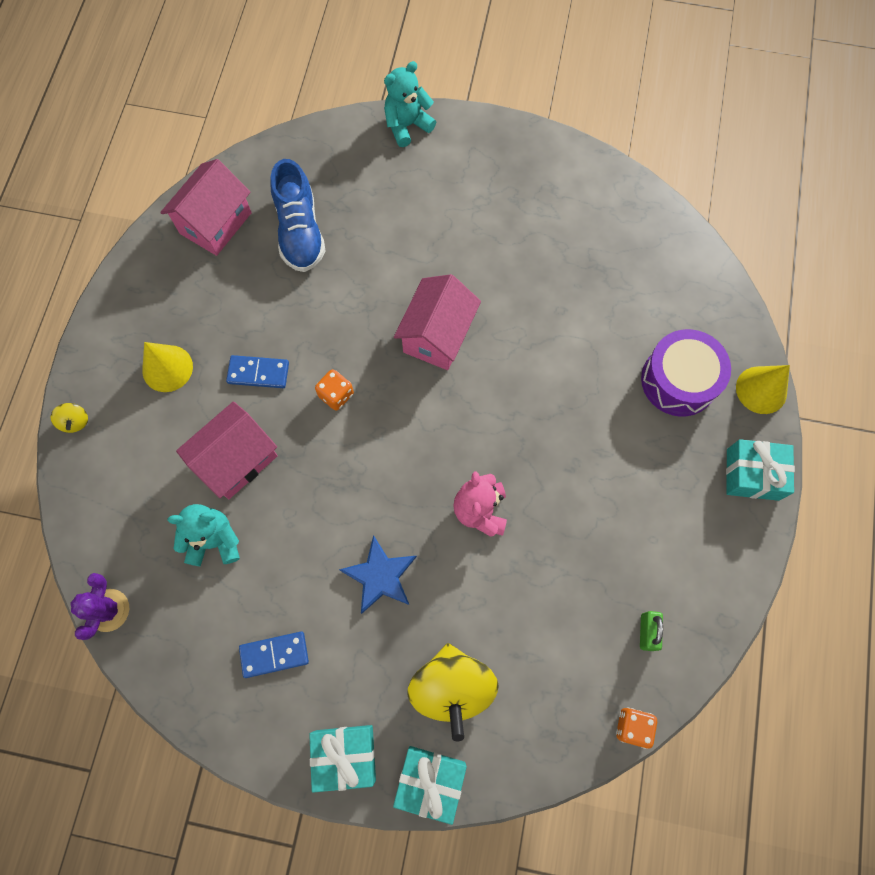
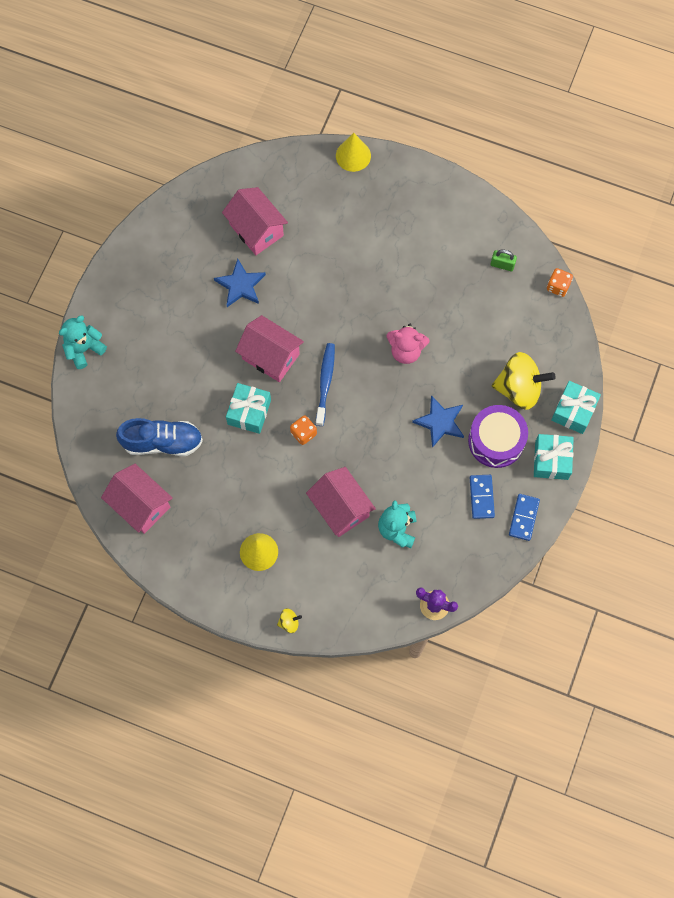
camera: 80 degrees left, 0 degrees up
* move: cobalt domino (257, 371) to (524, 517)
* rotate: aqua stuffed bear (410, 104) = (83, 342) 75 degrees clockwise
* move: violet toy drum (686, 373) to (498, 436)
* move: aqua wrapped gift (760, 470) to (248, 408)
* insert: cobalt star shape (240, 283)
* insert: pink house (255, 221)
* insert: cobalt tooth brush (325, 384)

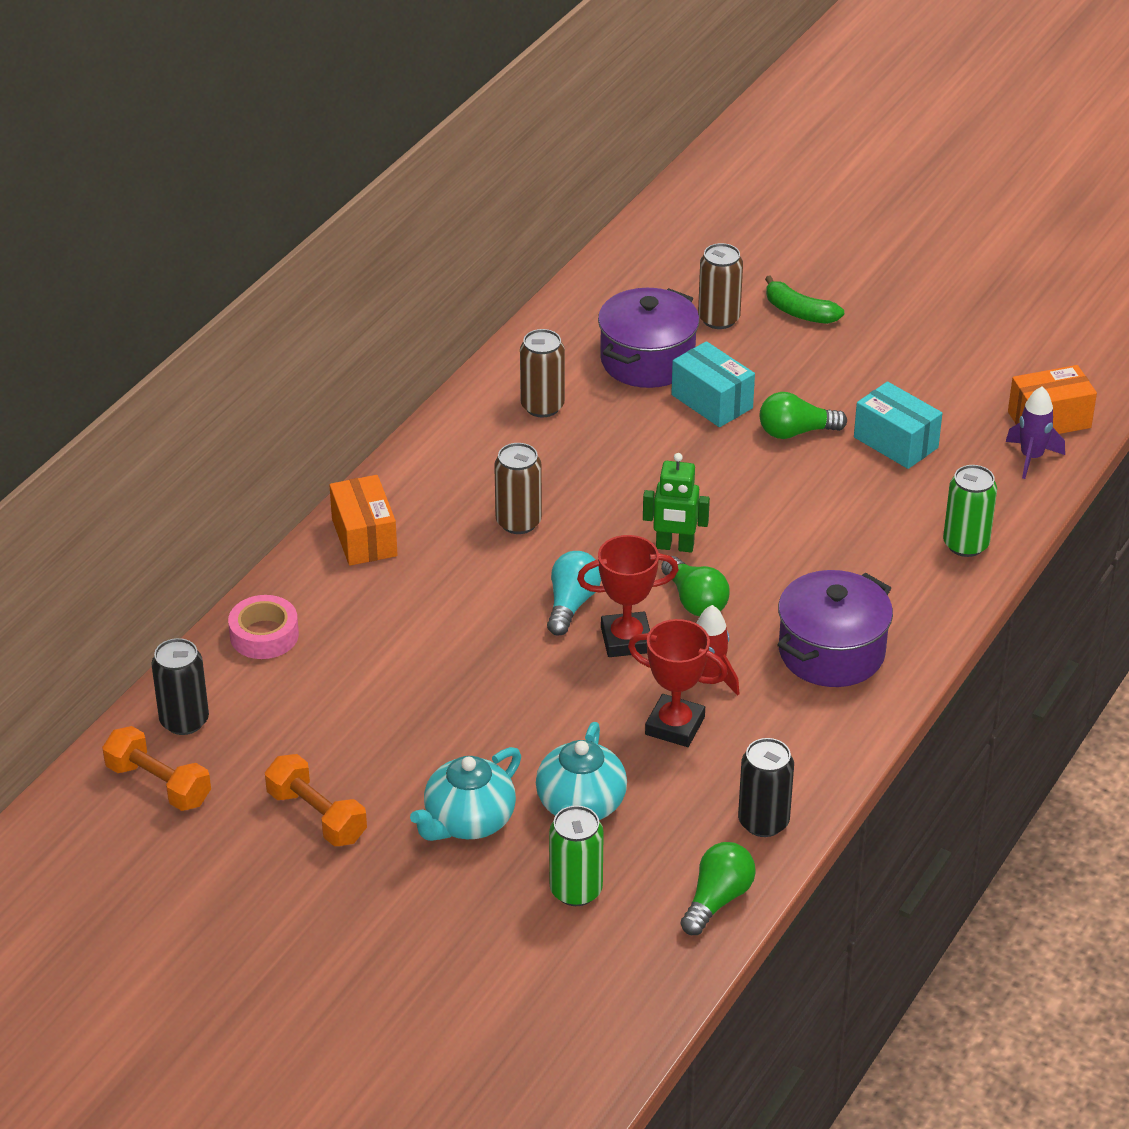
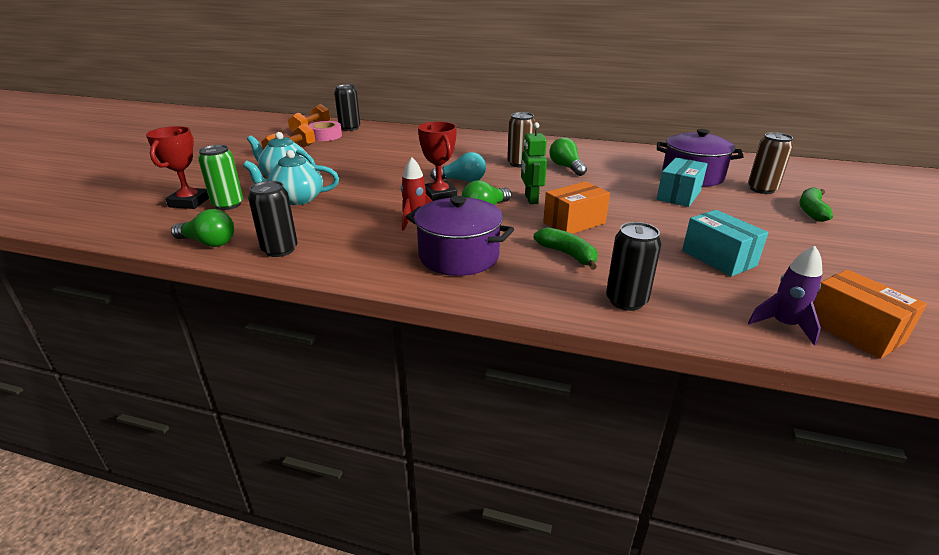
camera: 75 degrees right, 10 degrees down
* move: pink tape (263, 627) to (325, 131)
* move: orange-coloured package (363, 520) to (576, 207)
* delete: russet tin (542, 373)
* move: crimson trophy (678, 683) to (177, 167)
* move: leaf-green lightbulb (803, 415) to (568, 157)
* rotate: aqua package (898, 425) = (725, 243) 60 degrees counterclockwise
* recolor: leaf-green tin (970, 511) to ebony tin (633, 266)
* insert: leaf-green toy banana (566, 248)

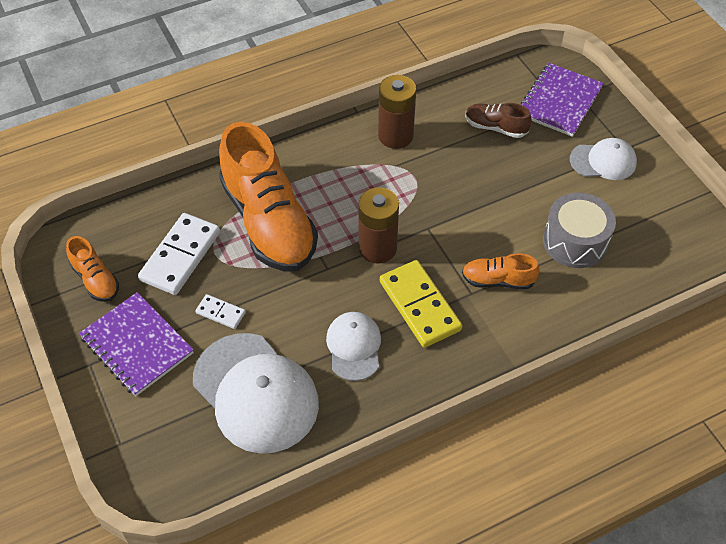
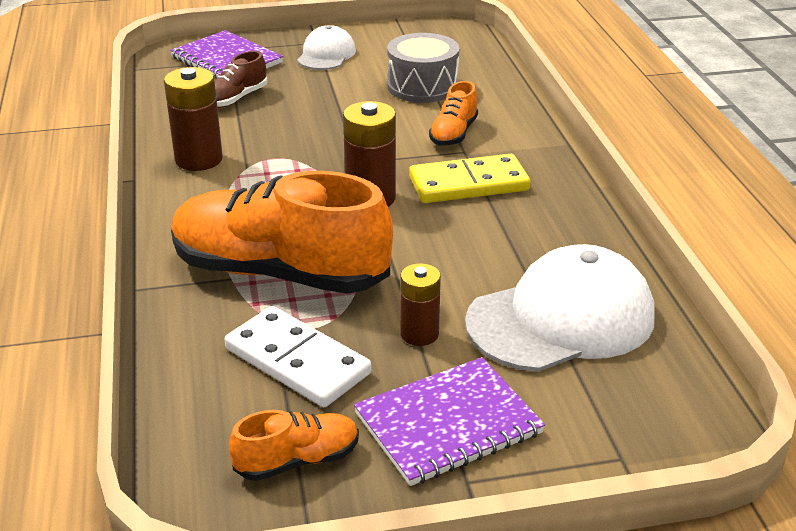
camera: 75 degrees left, 20 degrees down
* replace: pure white domino (220, 311) to russet battery (420, 304)
* rotate: orange-coloured shoe (268, 197) = (282, 232) 150 degrees counterclockwise
* delete: pure white peaked cap (353, 346)

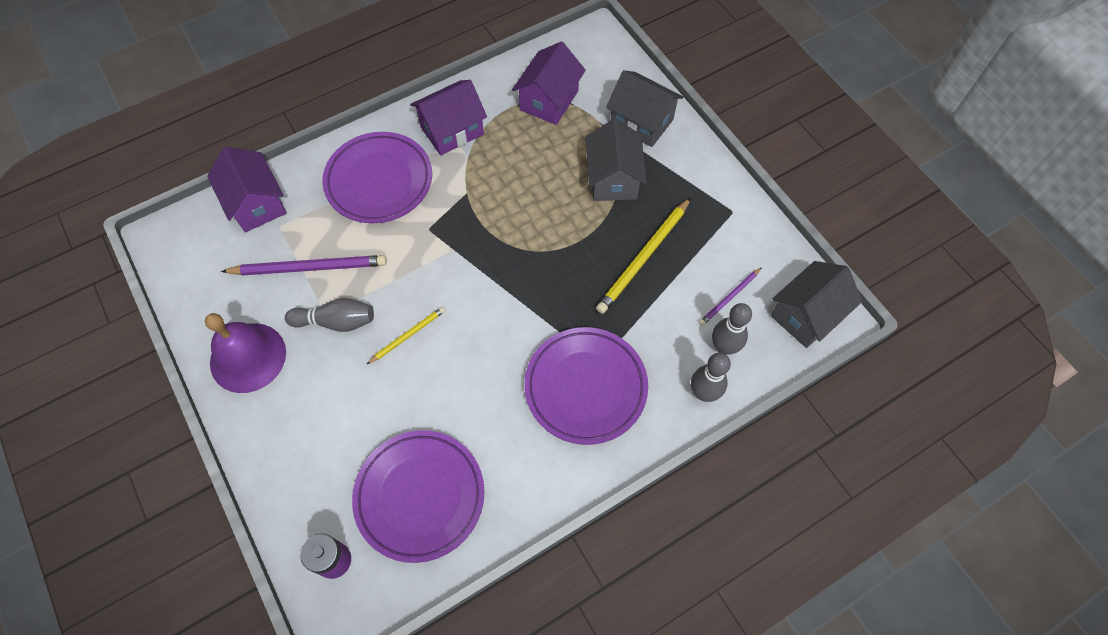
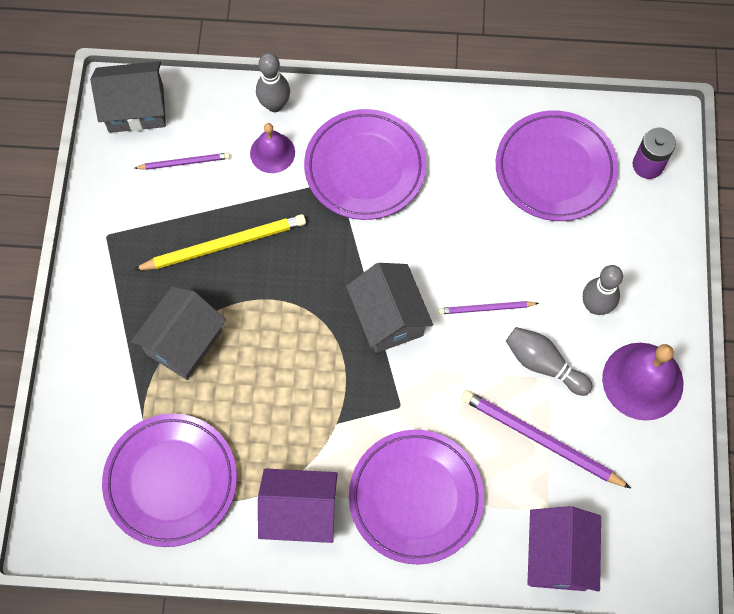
camera: 145 degrees left, 5 degrees up
* recolor: bright yellow lead pencil (406, 335) to violet lead pencil (489, 307)
* replace: violet house (549, 83) to violet plate (169, 480)
* move: grey house (644, 108) to (389, 308)
* move: grey bowling pin (732, 329) to (603, 290)
* insert: violet school bell (272, 148)

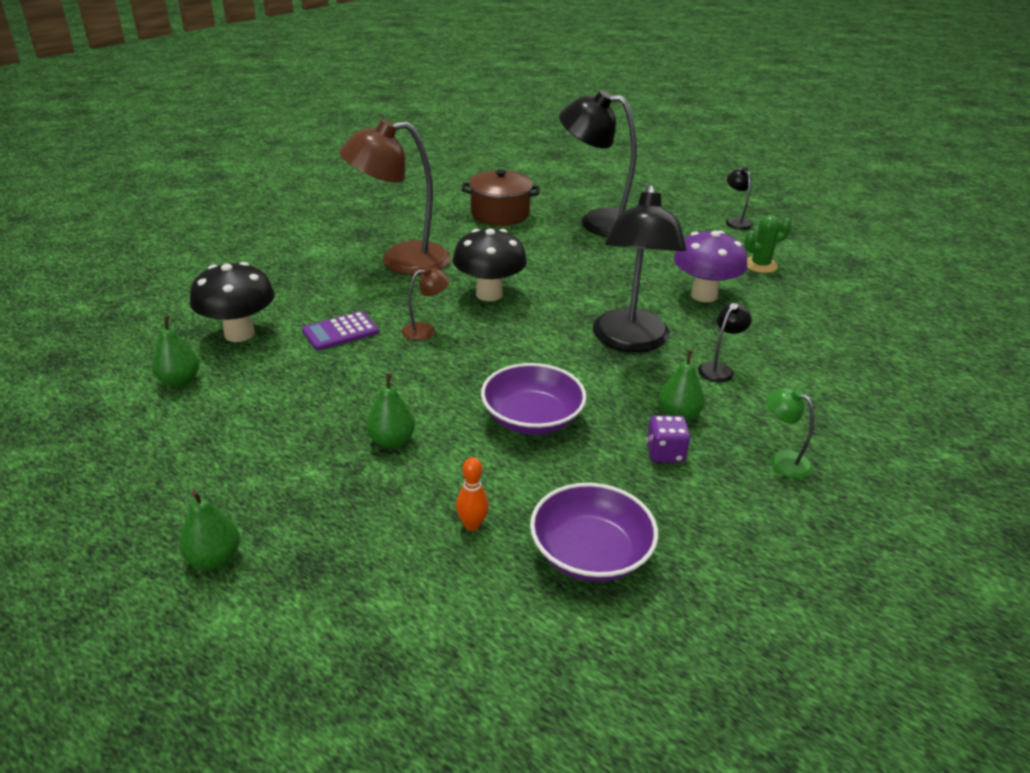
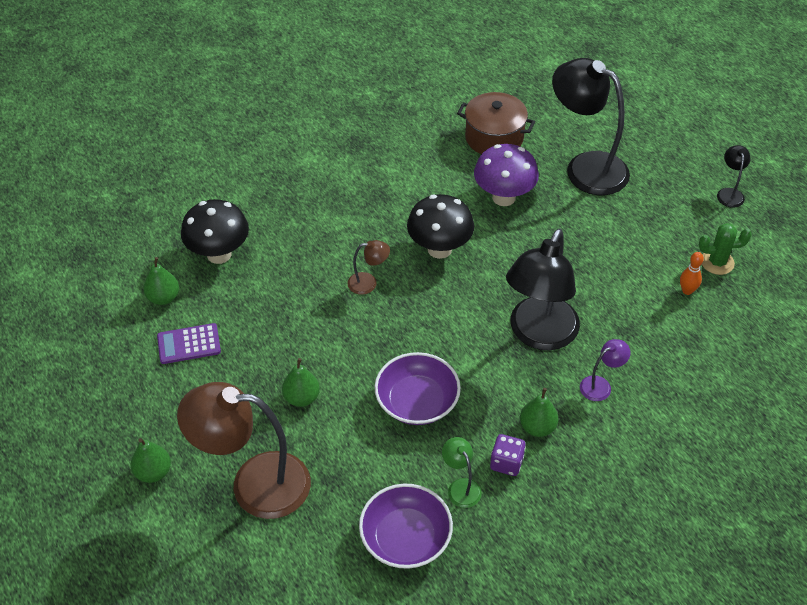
camera: 20 degrees right, 15 degrees up
* move: violet pocket calculator (340, 330) to (189, 343)
* move: russet lamp (395, 197) to (244, 450)
* move: orange-coloured bowling pin (472, 494) to (692, 273)
* move: violet toadstool (711, 266) to (506, 175)
* recolor: ebony lamp (725, 343) to violet lamp (605, 370)
* move: leaf-green lamp (790, 433) to (462, 472)

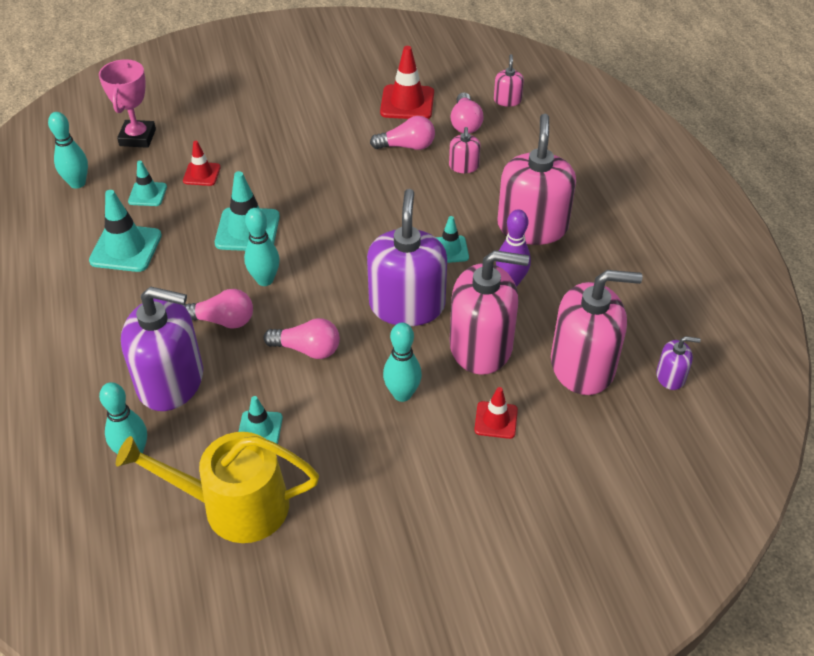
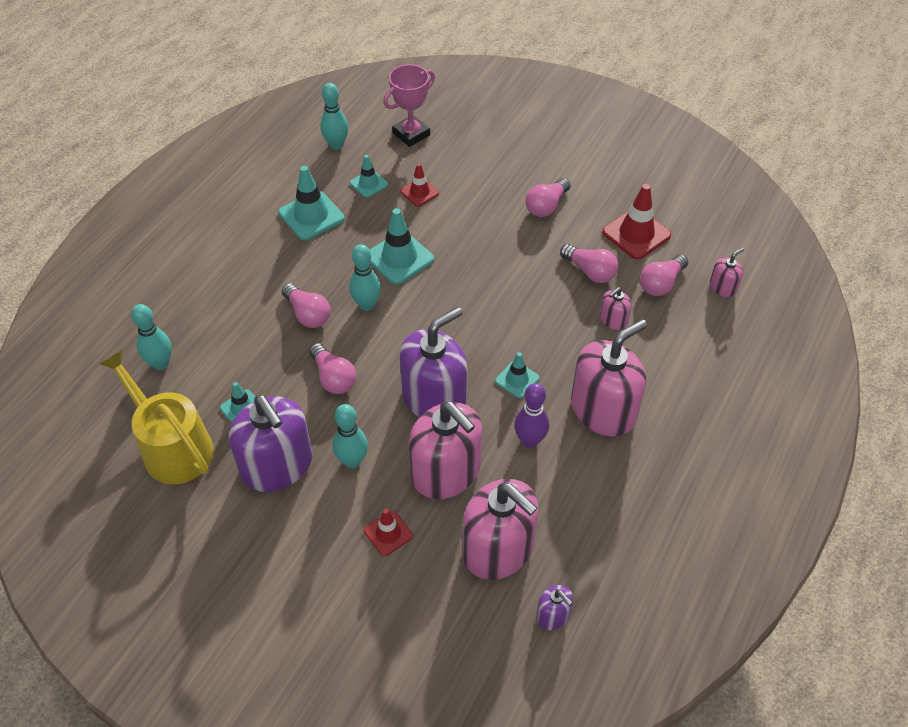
camera: 45 degrees right, 5 degrees up
* move: violet soap dispenser (162, 348) to (271, 443)
* insert: pink lightbulb (548, 197)

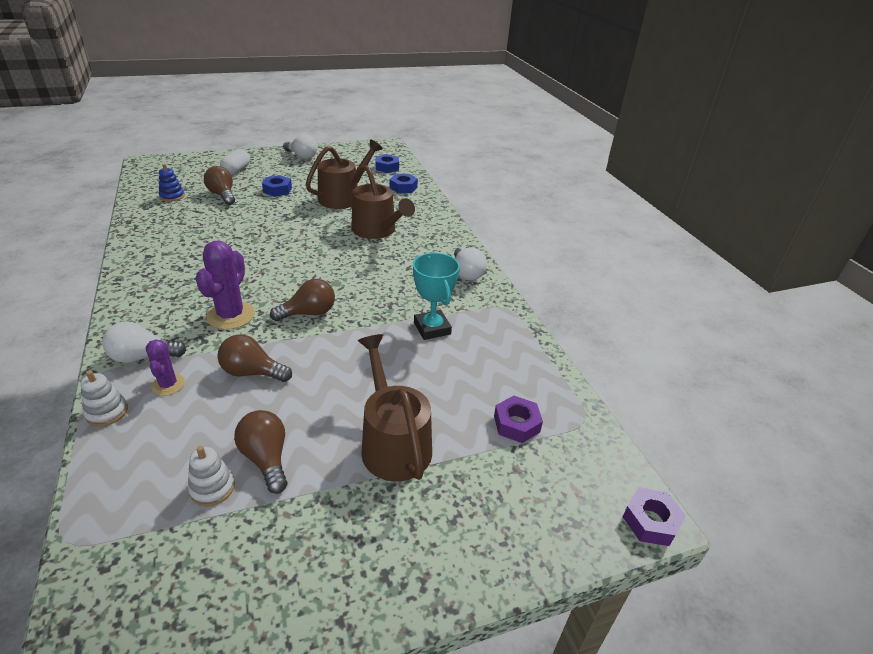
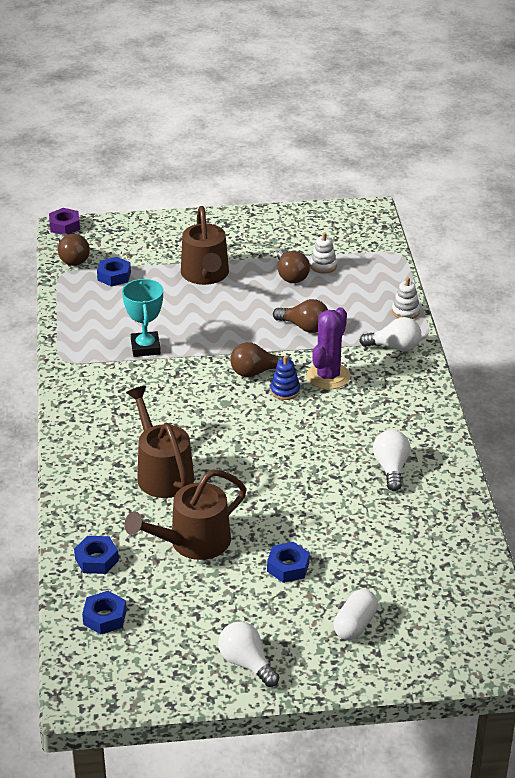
camera: 165 degrees left, 0 degrees up
* delete: violet cactus (165, 367)
* move: cobalt stacking toy (172, 183) to (285, 378)
* move: russet lightbulb (219, 185) to (74, 249)
* move: pure white lightbulb (470, 264) to (392, 460)
* recolor: violet hexagon nut (518, 419) to cobalt hexagon nut (114, 271)

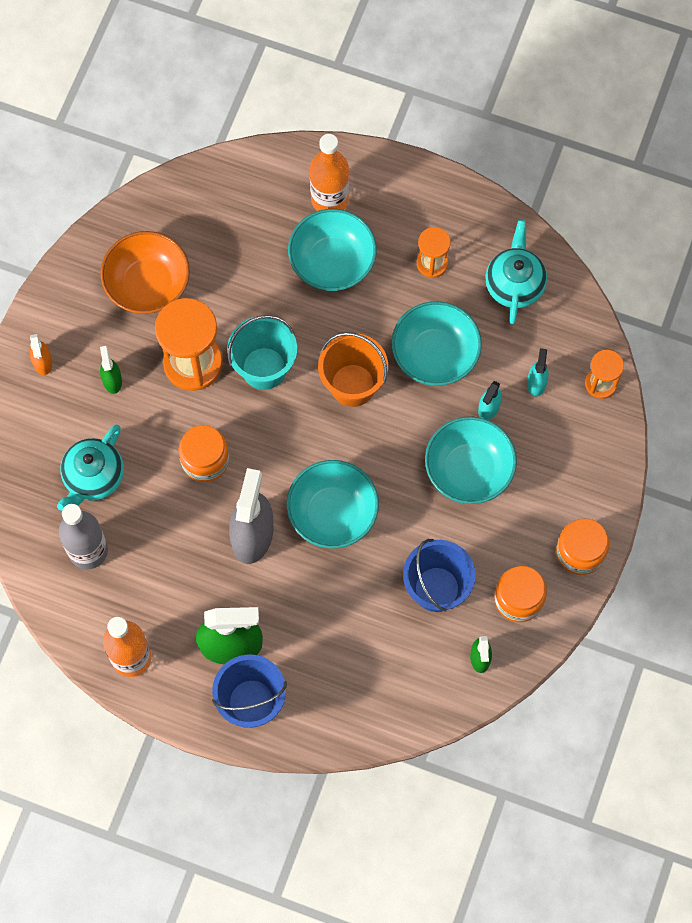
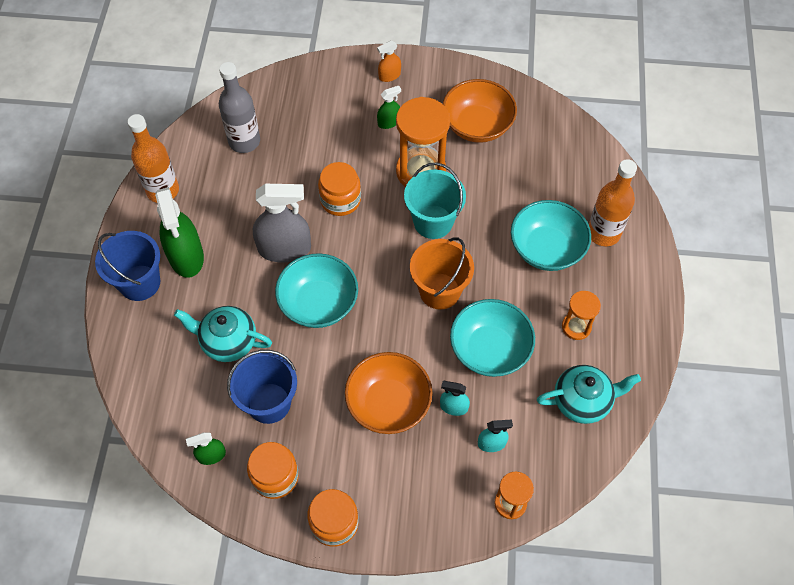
camera: 75 degrees right, 10 degrees down
* move: aqua teapot (90, 468) to (223, 334)
* recolor: aqua deep dish (471, 460) to orange-coloured deep dish (388, 393)

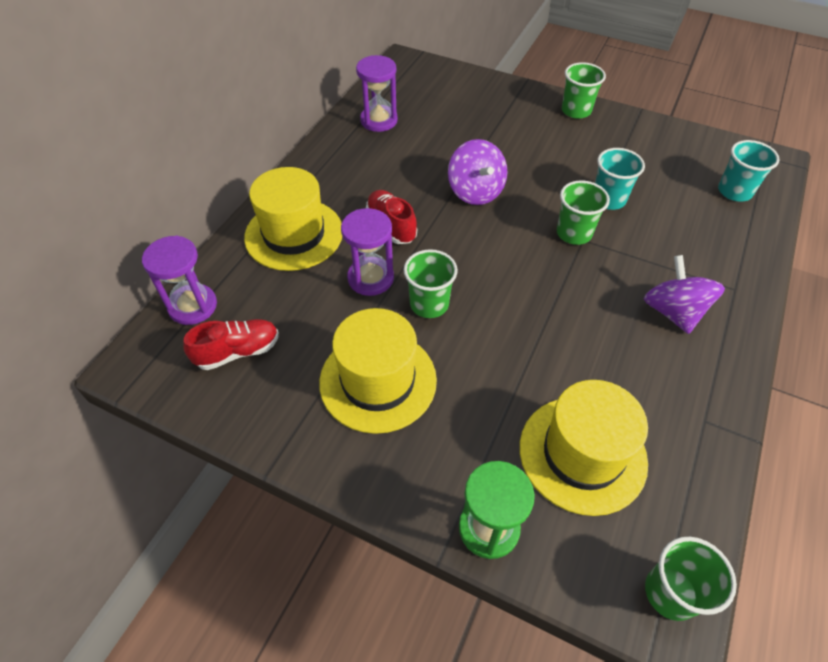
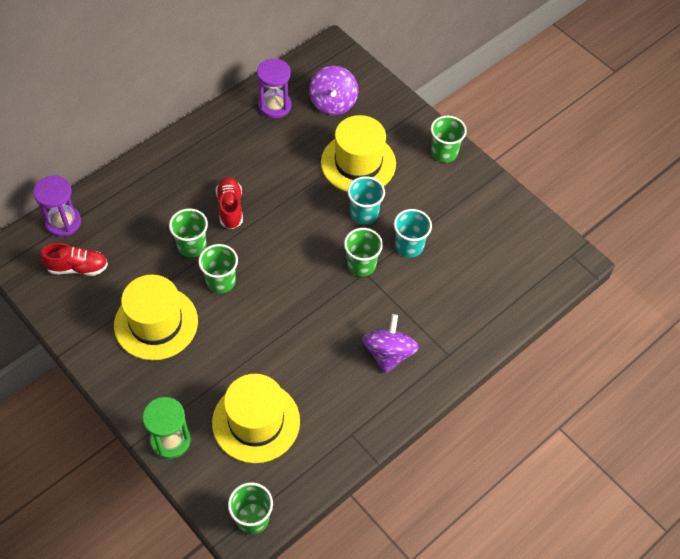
camera: 20 degrees right, 5 degrees up
* move: bright yellow tall hat (293, 219) to (358, 153)
* replace: violet sandglass (367, 252) to leaf-green beaker (188, 232)
* move: violet whirligig (478, 172) to (333, 90)
* move: aqua beaker (749, 171) to (366, 200)

